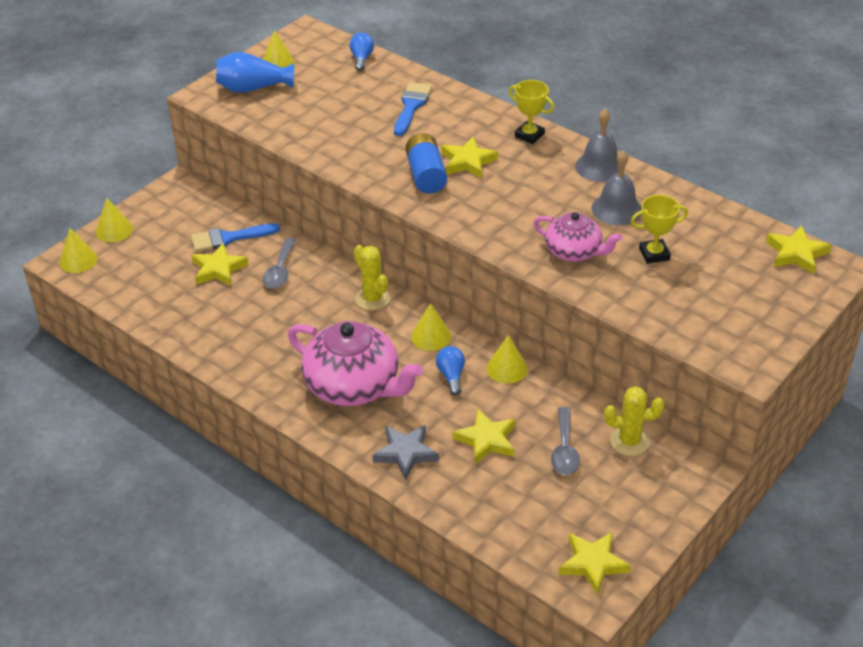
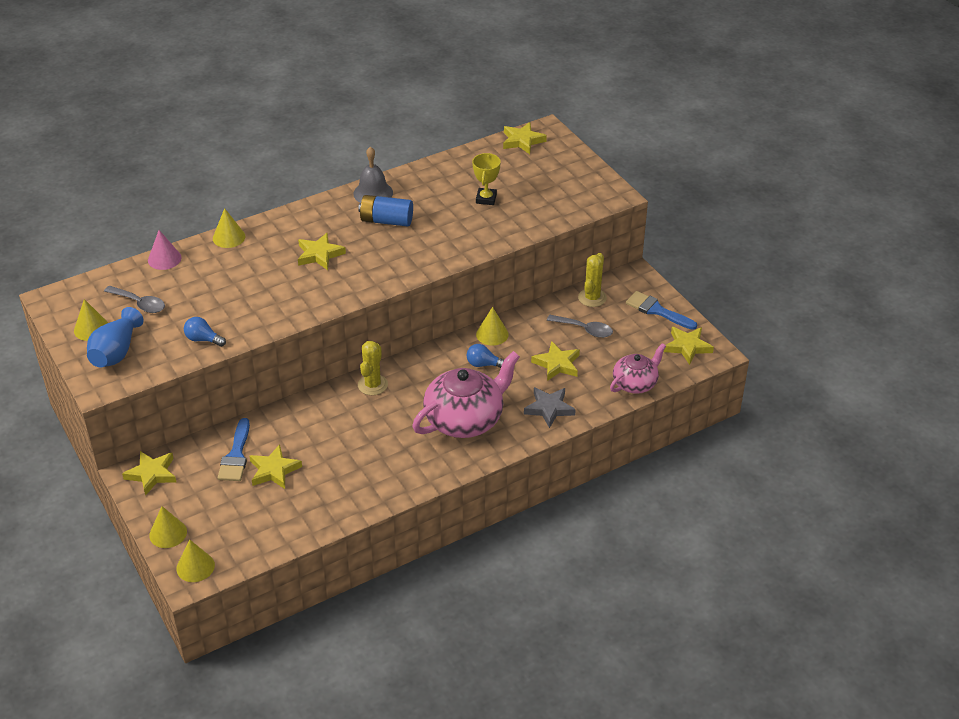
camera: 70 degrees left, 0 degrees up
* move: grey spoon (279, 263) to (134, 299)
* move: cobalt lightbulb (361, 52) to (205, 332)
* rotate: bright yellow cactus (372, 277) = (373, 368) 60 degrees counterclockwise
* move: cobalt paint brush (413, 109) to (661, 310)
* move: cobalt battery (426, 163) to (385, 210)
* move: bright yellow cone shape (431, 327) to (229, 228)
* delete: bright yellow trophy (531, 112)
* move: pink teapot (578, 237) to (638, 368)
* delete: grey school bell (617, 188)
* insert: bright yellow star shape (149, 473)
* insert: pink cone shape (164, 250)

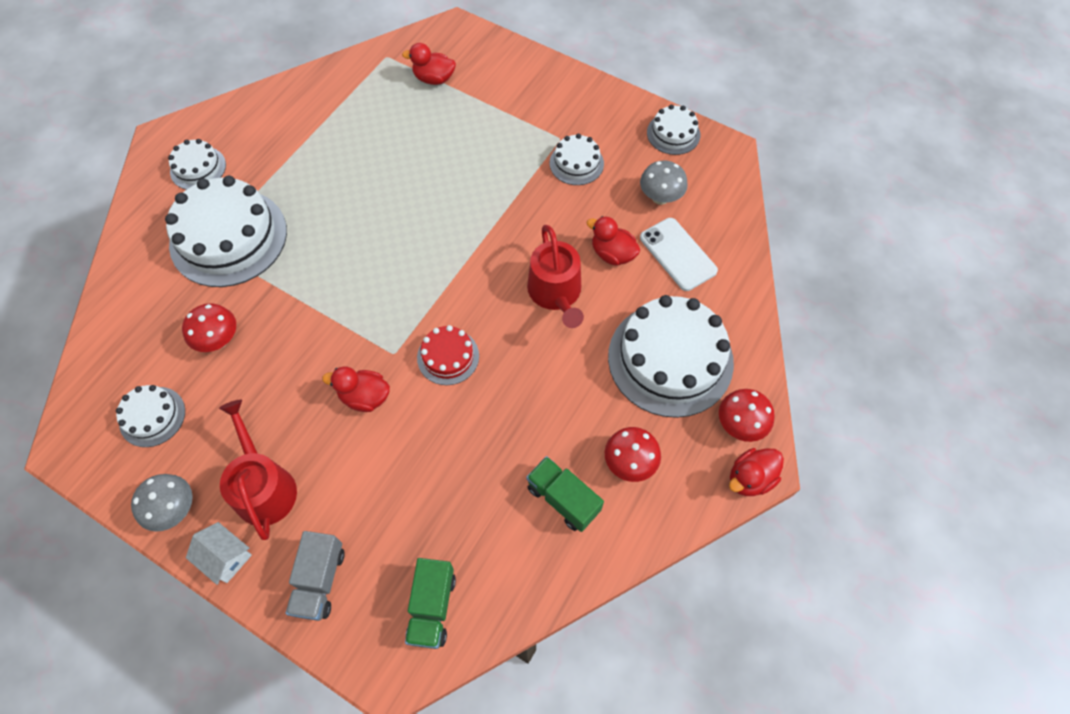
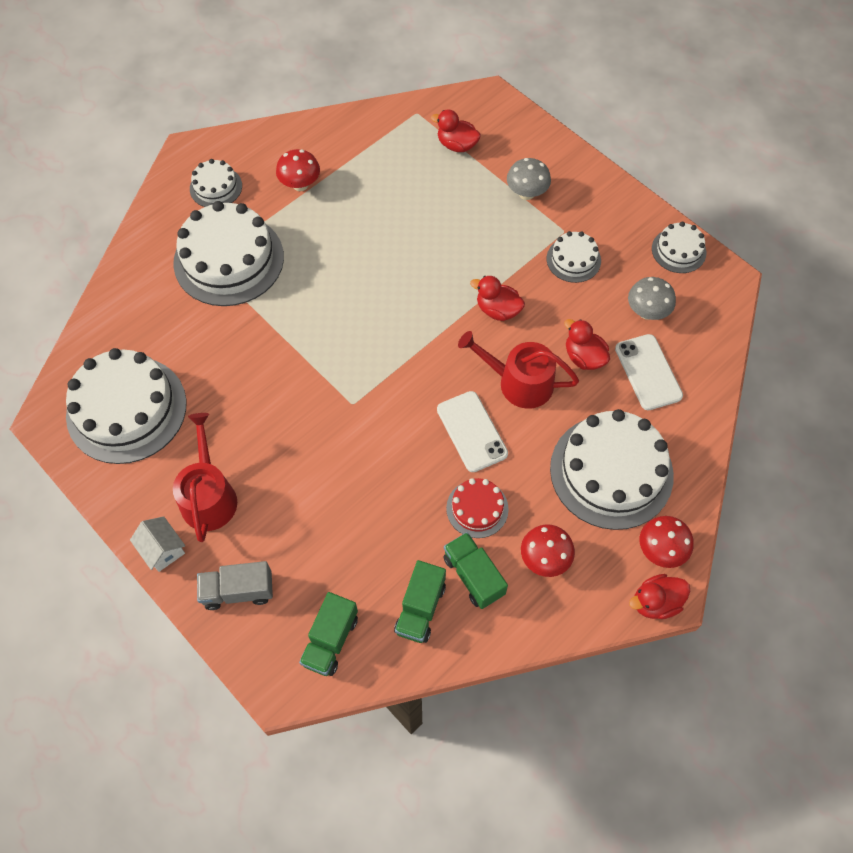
camera: 15 degrees right, 0 degrees up
* resize: pure white cake (150, 416) = (126, 406) x2.01
* move: grey toadstool (162, 503) to (529, 179)
* move: crimson toadstool (209, 327) to (298, 170)
* rotate: grey toy truck (315, 576) = (235, 585) 60 degrees clockwise
* move: crimson duck (356, 389) to (497, 298)
* move: crimson cake (448, 355) to (477, 508)
* rotate: crimson watering can (555, 276) = (518, 370) 105 degrees clockwise
* insert: leaf-green toy truck (420, 601)
* insert: pure white mobile phone (472, 431)

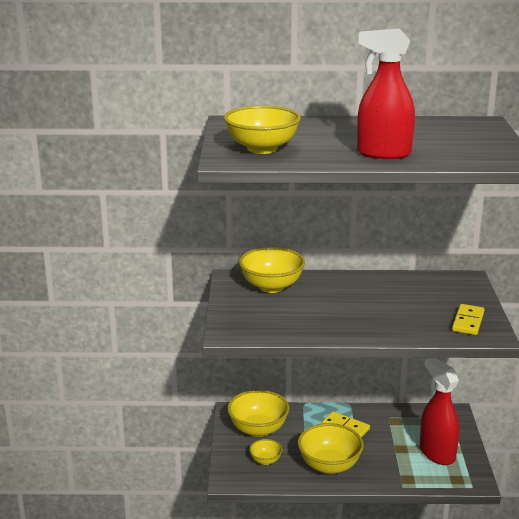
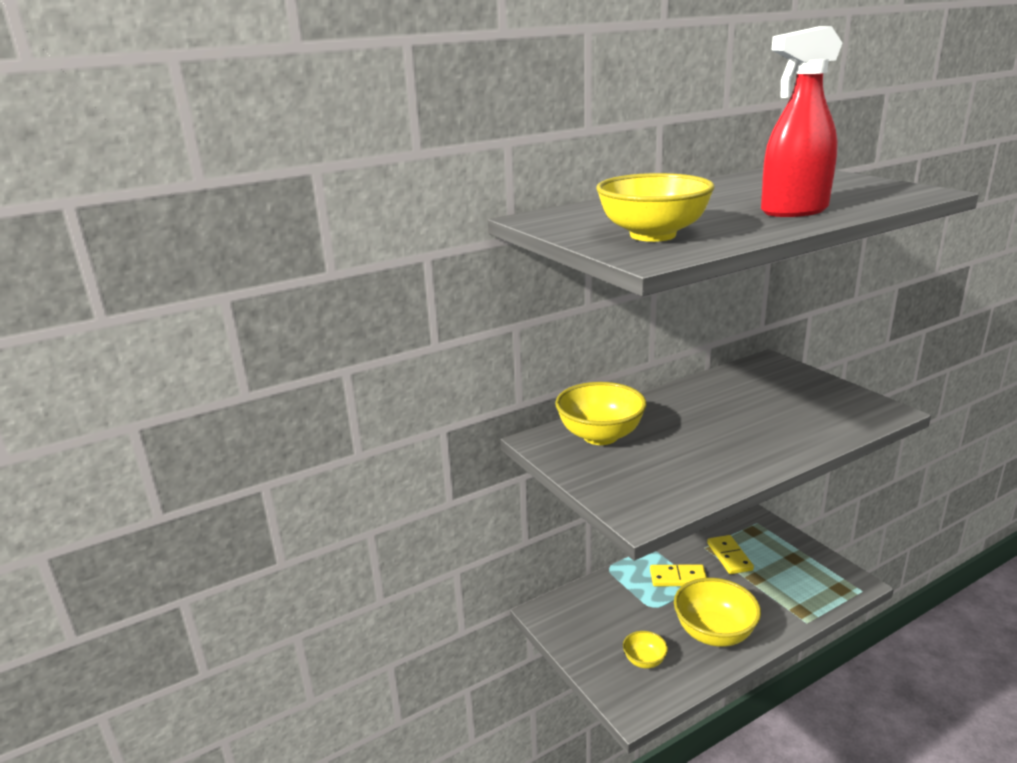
camera: 30 degrees left, 0 degrees up
* delete: bright yellow deep dish (258, 413)
* delete: crimson spray cleaner (439, 411)
* move: bright yellow domino (468, 319) to (730, 554)

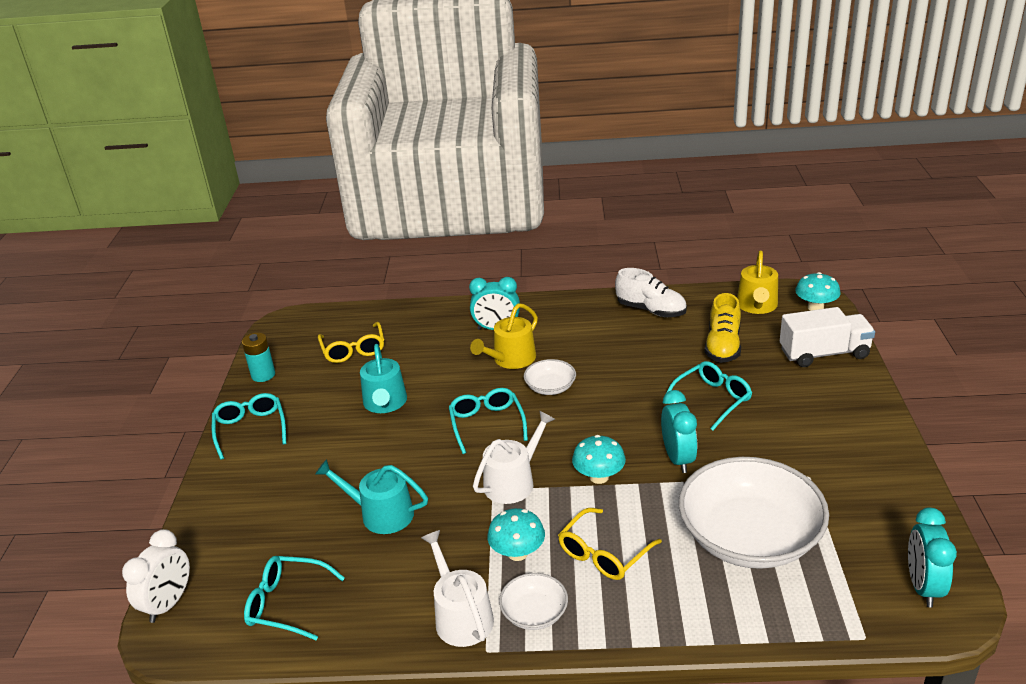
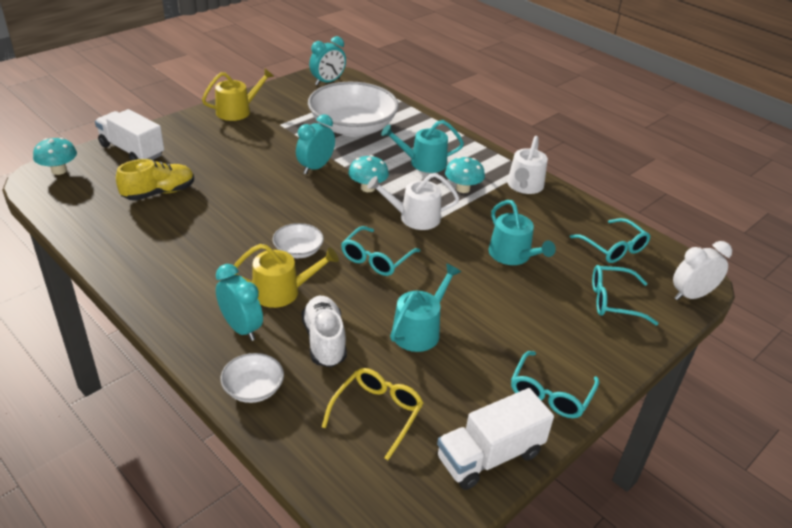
camera: 140 degrees left, 5 degrees up
* replace: aqua battery (258, 357) to pure white toy truck (495, 439)
* move: pure white deep dish (533, 601) to (252, 378)
* replace: bright yellow eyeglasses (610, 544) to aqua watering can (422, 146)
* move: pure white shoe (651, 292) to (324, 331)
* move: aqua eyeglasses (709, 396) to (625, 295)
* move: bright yellow watering can (757, 282) to (238, 94)

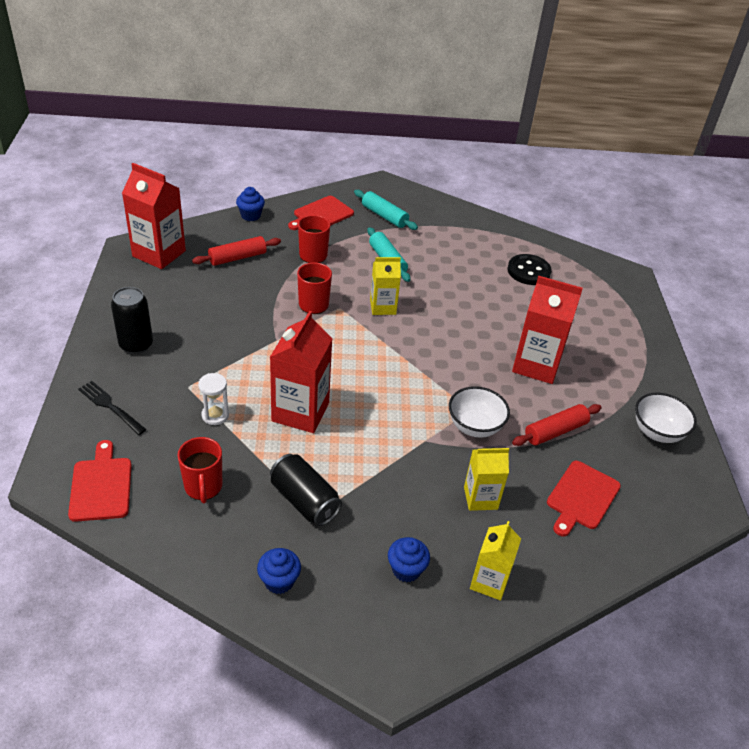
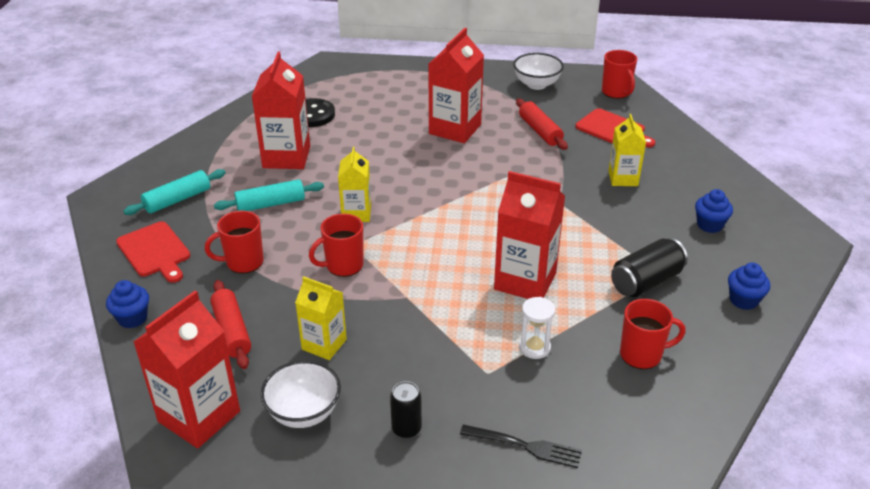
camera: 80 degrees left, 5 degrees down
* delete: crimson cutting board (100, 481)
* rotate: ebony dinner fork (112, 408) = (521, 446) 120 degrees counterclockwise
* resize: ebony tin (132, 320) = (406, 409) x0.64
* move: pure white deep dish (479, 412) to (301, 394)
* move: bright yellow carton (495, 560) to (321, 318)
* insert: crimson carton (281, 110)
* insert: crimson mug (619, 74)

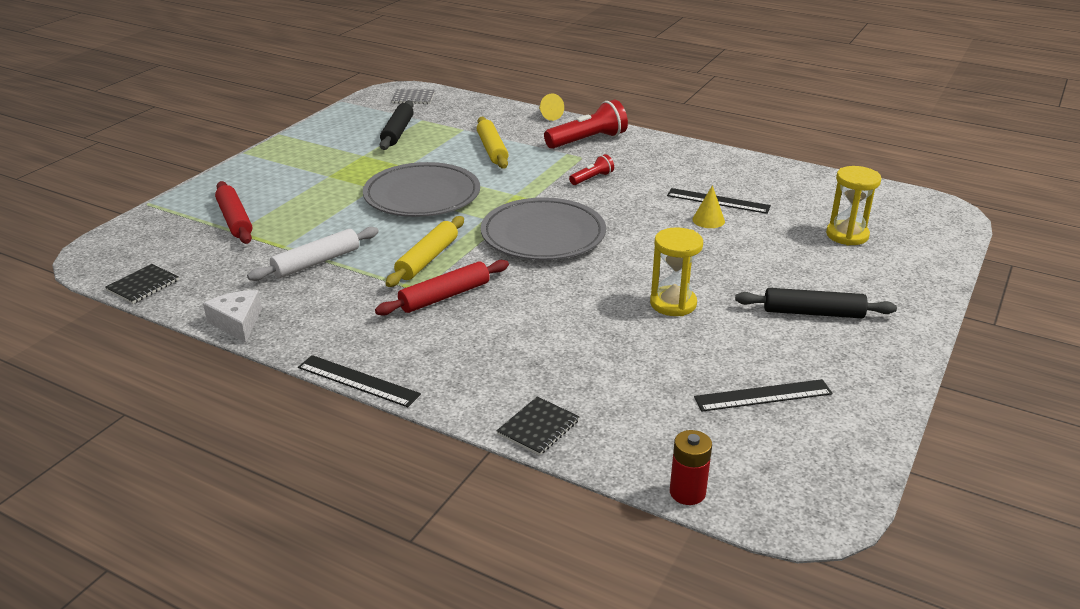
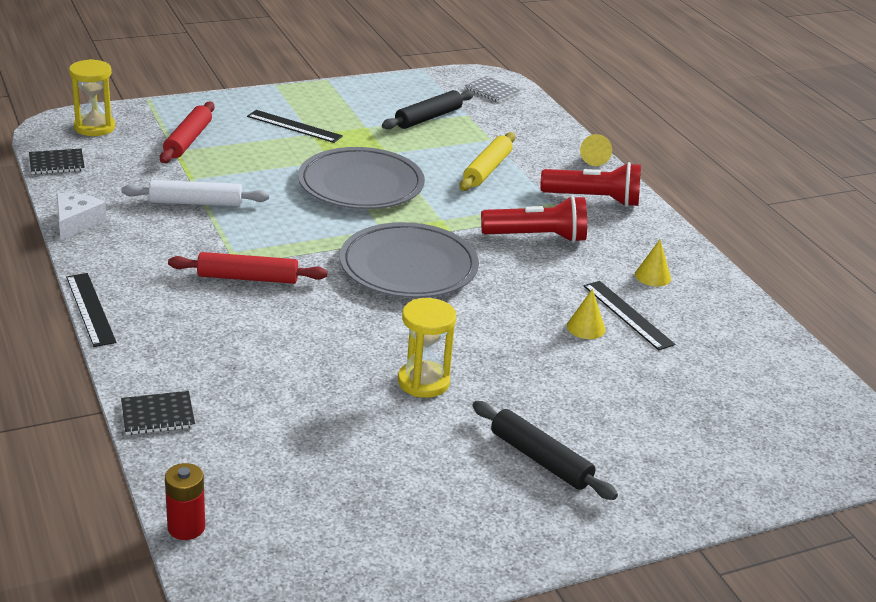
camera: 35 degrees right, 0 degrees up
* delete: bright yellow dough roller (424, 251)
* resize: crimson torch (591, 169) = (534, 219) x1.88
* move: ebony ruler (763, 395) to (295, 126)
* move: bright yellow sandglass (853, 206) to (92, 97)
* insert: bright yellow cone shape (653, 263)

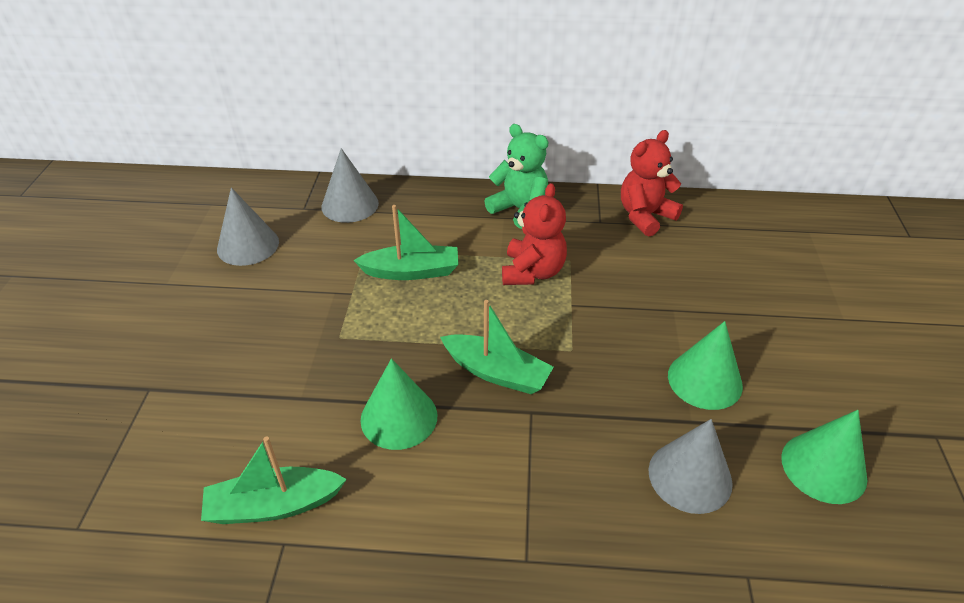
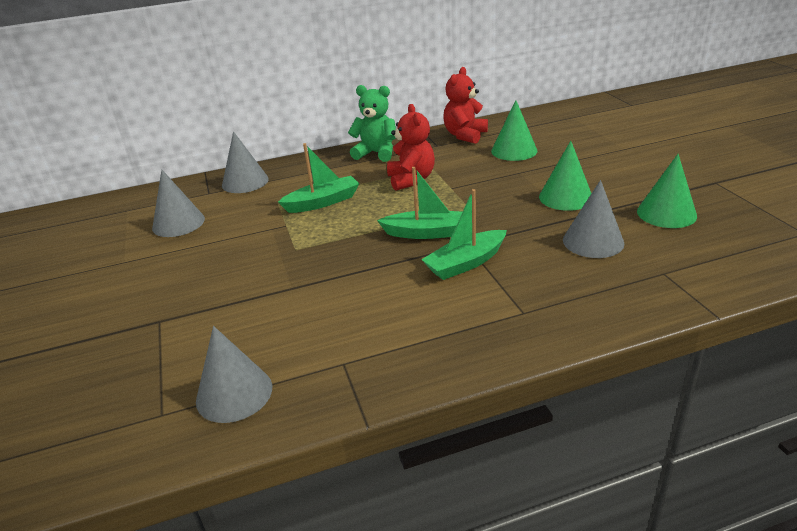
camera: 20 degrees left, 10 degrees down
* move: leaf-green boat (274, 480) to (464, 234)
* move: leaf-green cone shape (398, 404) to (514, 130)
* insert: grey cone shape (234, 374)

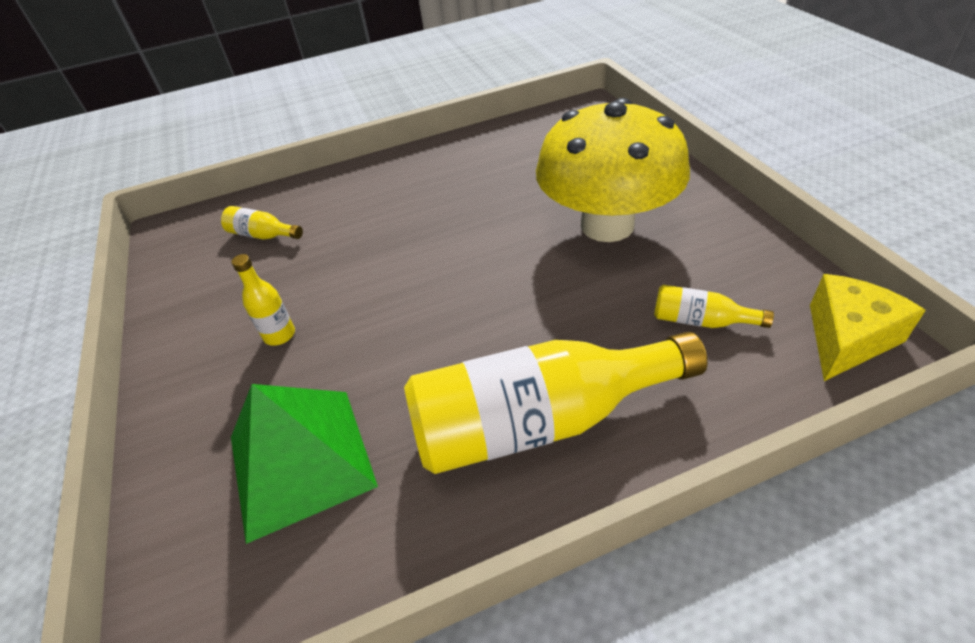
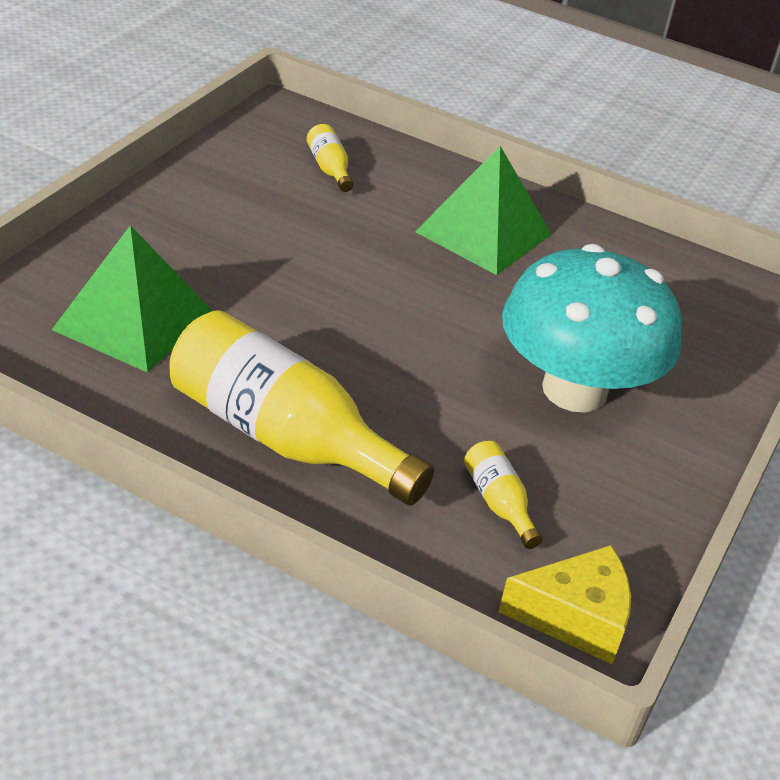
camera: 40 degrees right, 5 degrees down
* delete: bright yellow flask (263, 300)
* recolor: bright yellow toadstool (613, 170) to aqua toadstool (592, 328)
* insert: leaf-green solid pyramid (483, 210)

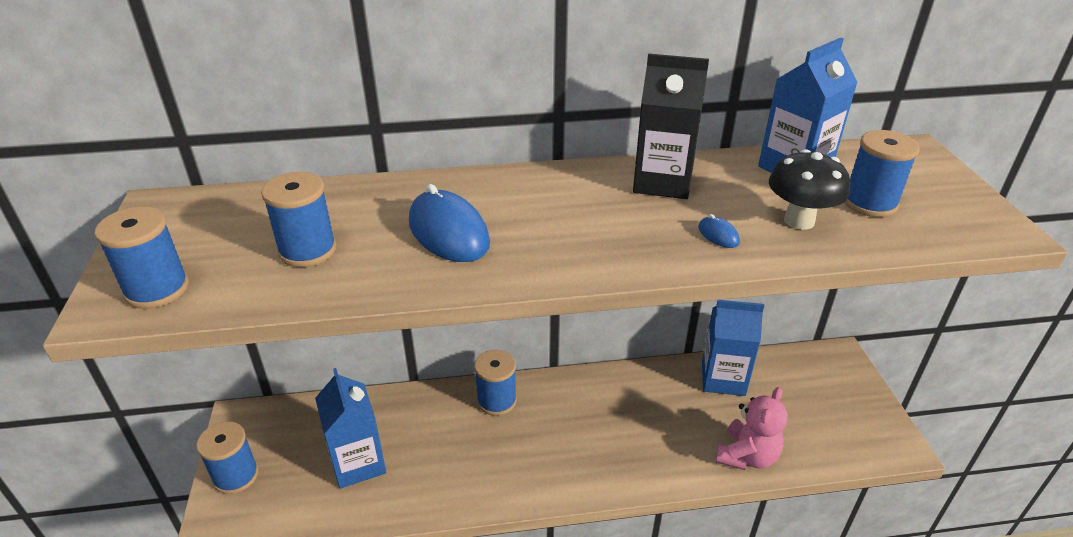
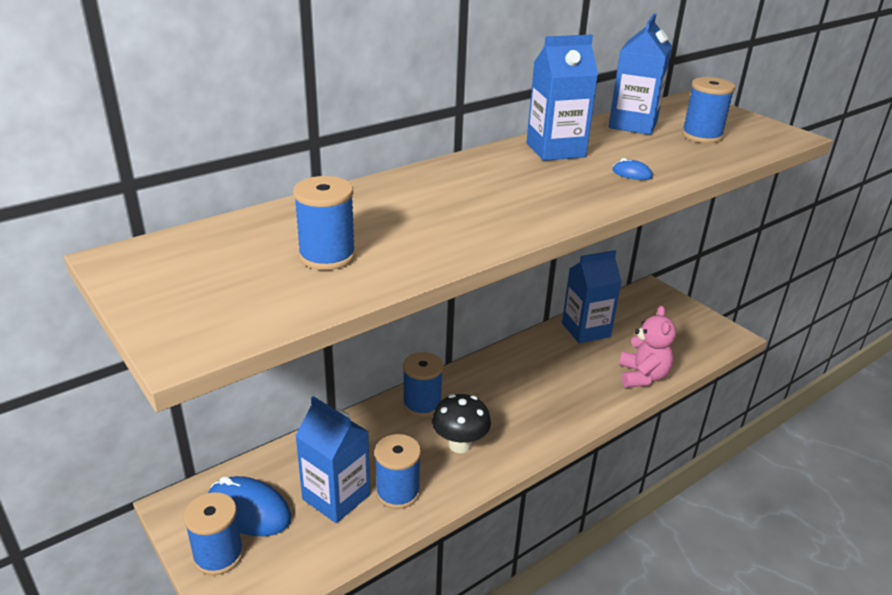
camera: 30 degrees left, 5 degrees down
* move: cobalt spool (142, 257) to (398, 471)
* move: cobalt mouse (449, 223) to (249, 506)
* recolor: ebony carton (671, 126) to cobalt carton (562, 98)
* move: ebony toadstool (809, 189) to (461, 423)

